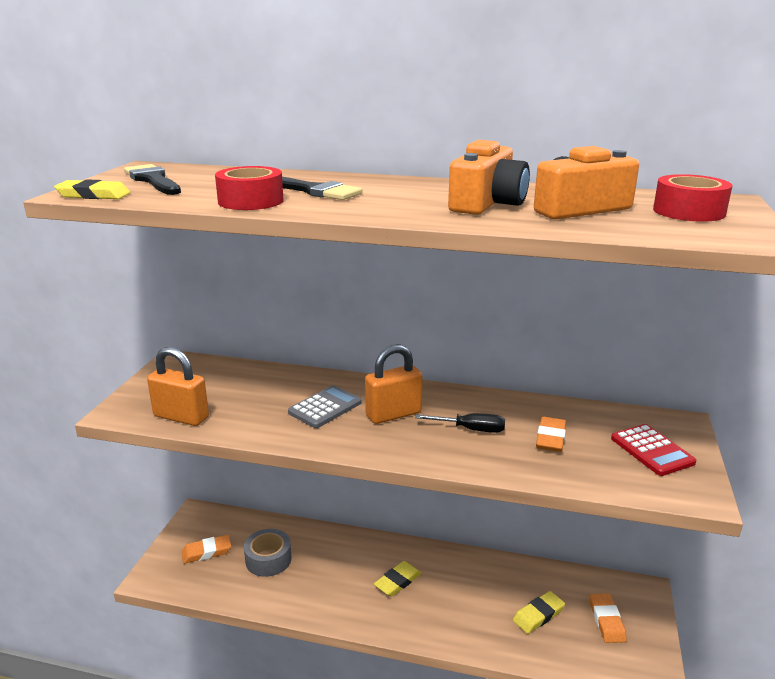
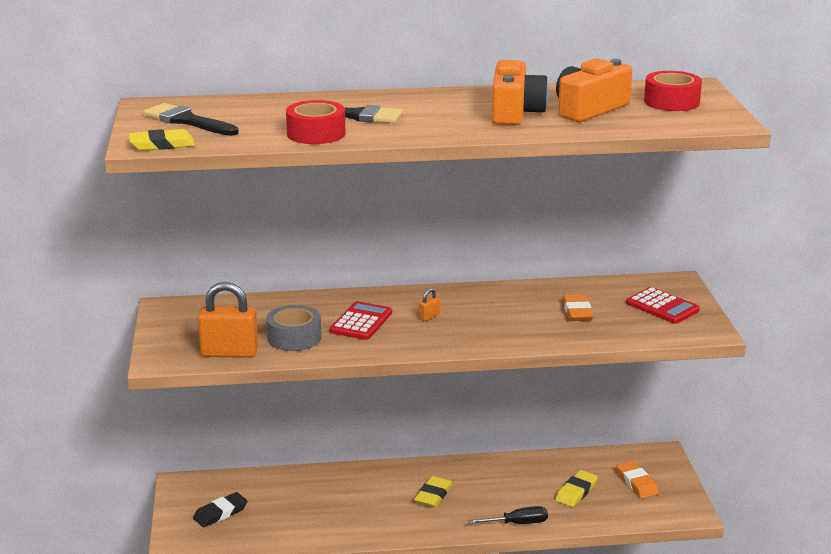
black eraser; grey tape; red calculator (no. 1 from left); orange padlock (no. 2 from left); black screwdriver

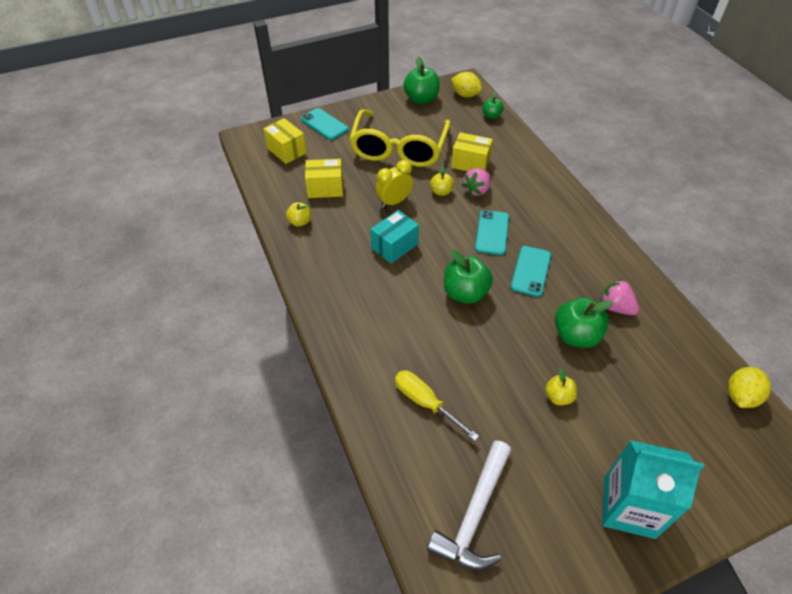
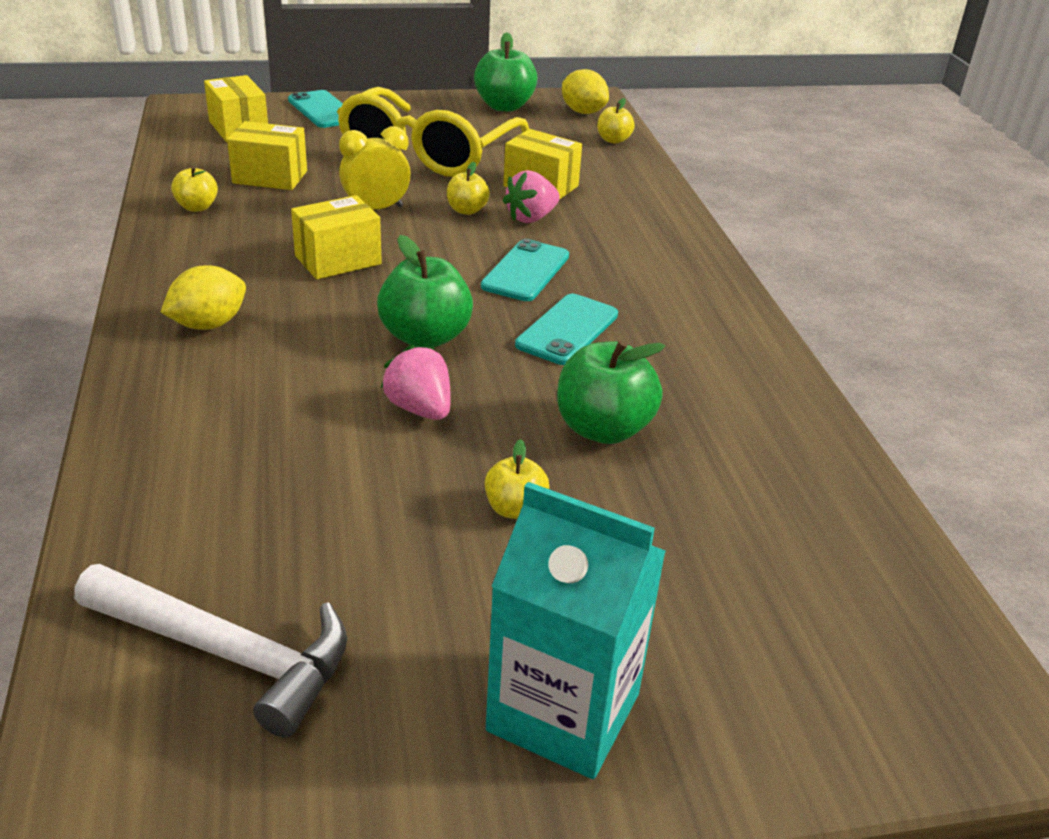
yellow box (no. 3 from left); yellow screwdriver; white hammer; yellow apple (no. 4 from left); pink strawberry (no. 1 from left); yellow lemon (no. 1 from left)

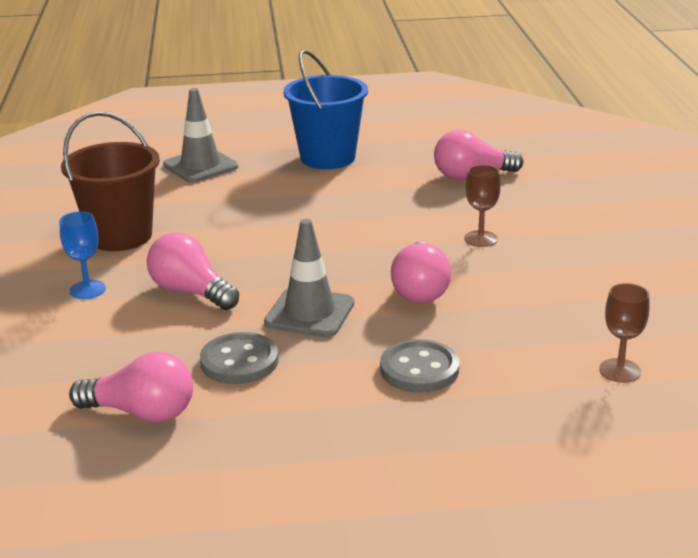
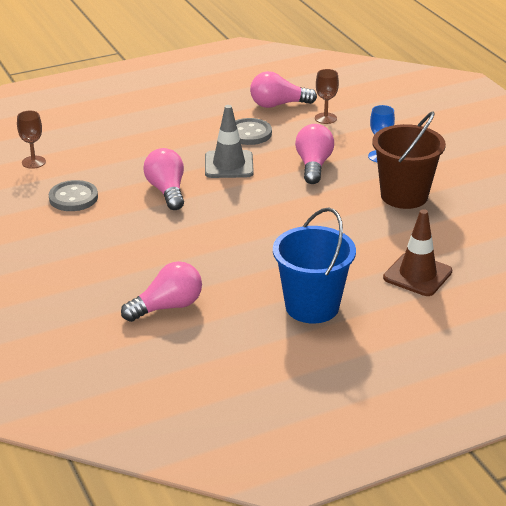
pink light bulb (no. 4 from left); brown traffic cone; grey button (no. 1 from left); brown goblet (no. 2 from left)

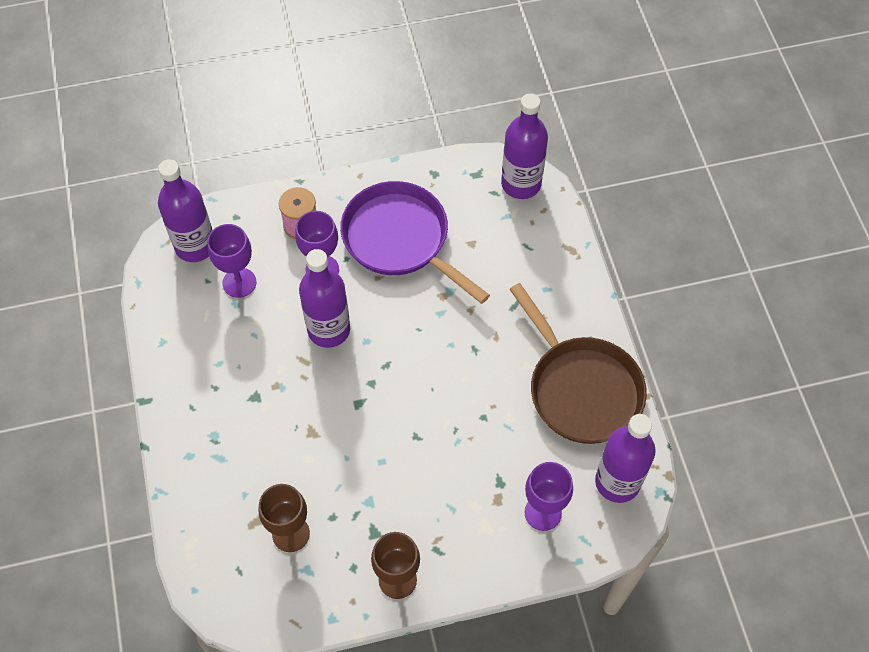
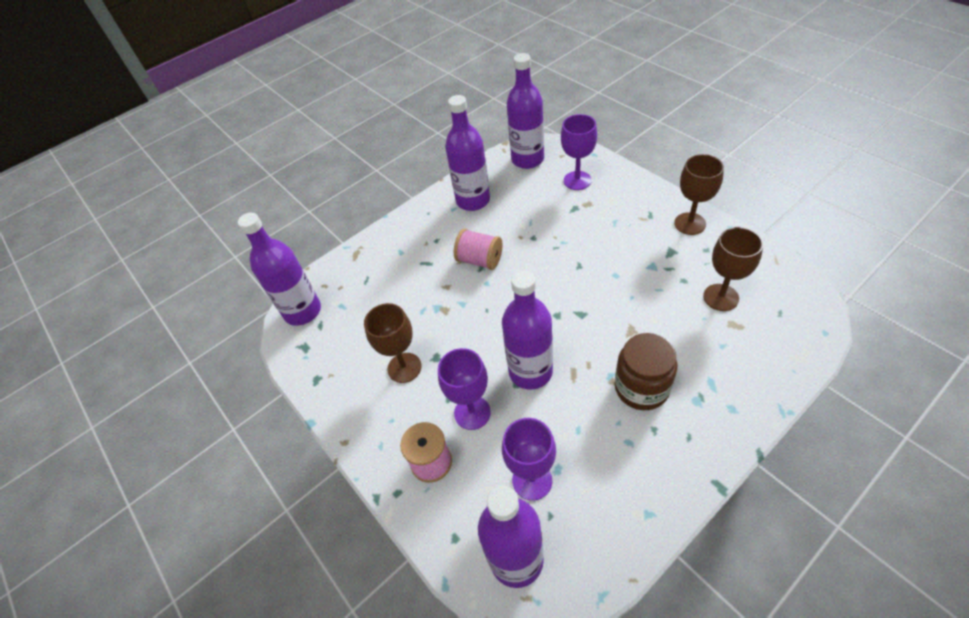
brown goblet (no. 1 from left); purple bottle (no. 2 from left); pink spool (no. 2 from left); brown jar

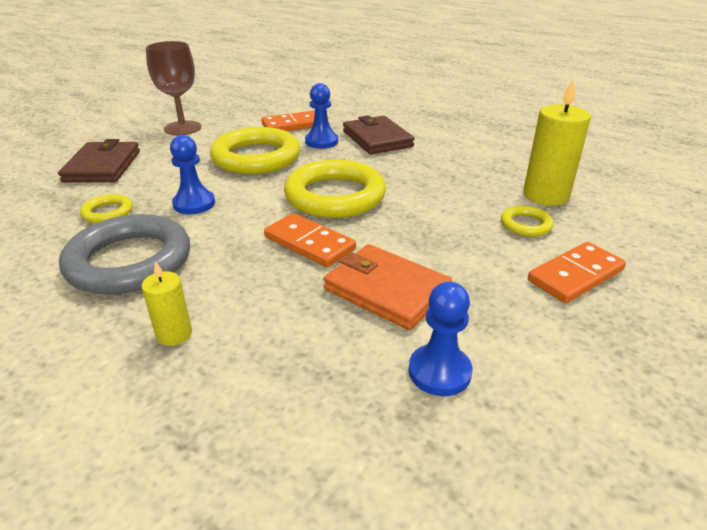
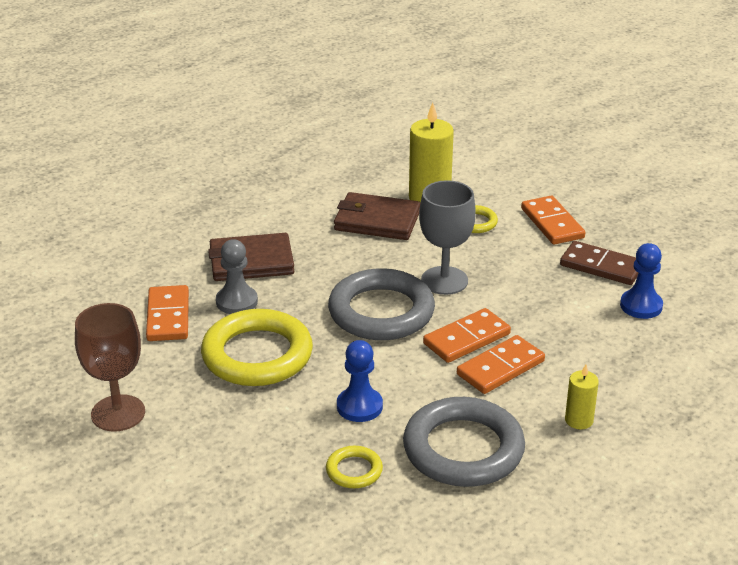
brown wallet (no. 2 from left); grey ring (no. 1 from left); grey pawn; orange wallet; grey goblet; orange domino (no. 3 from left); brown domino

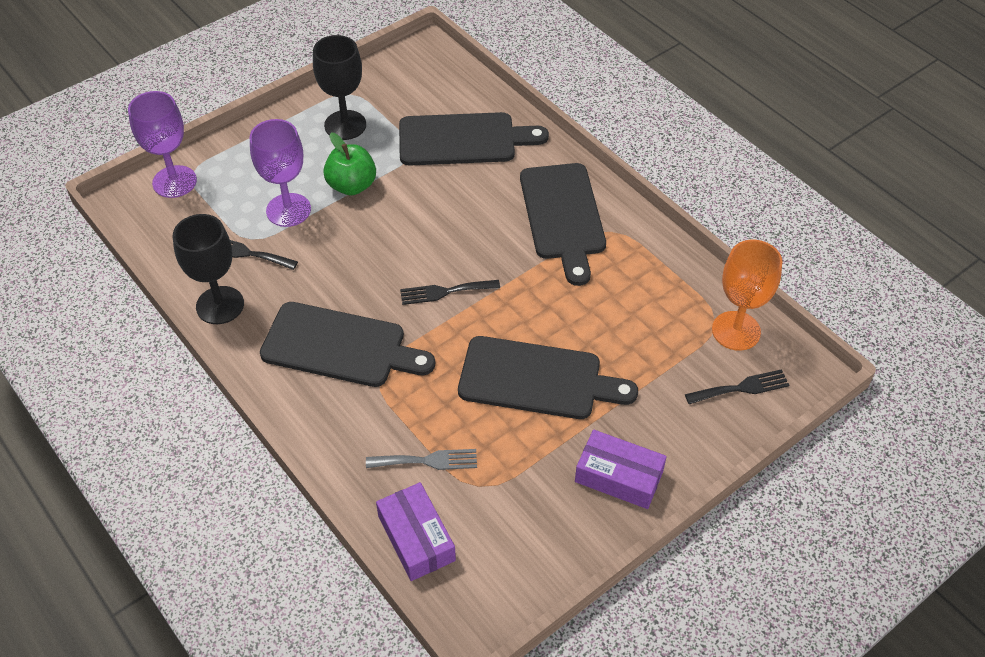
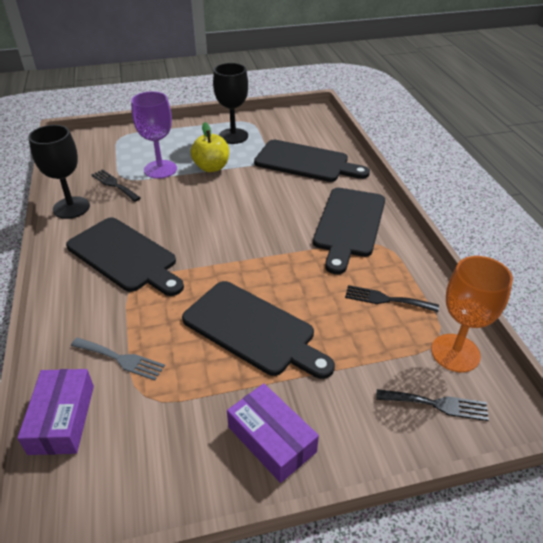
purple goblet (no. 1 from left in the first image); yellow apple; black fork (no. 2 from left)

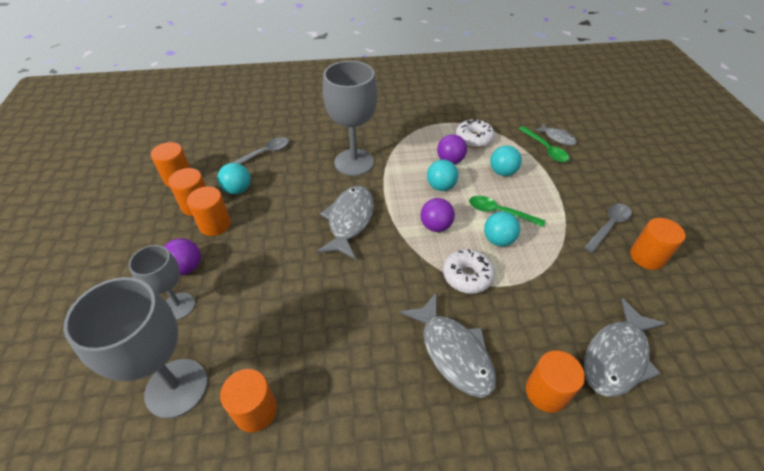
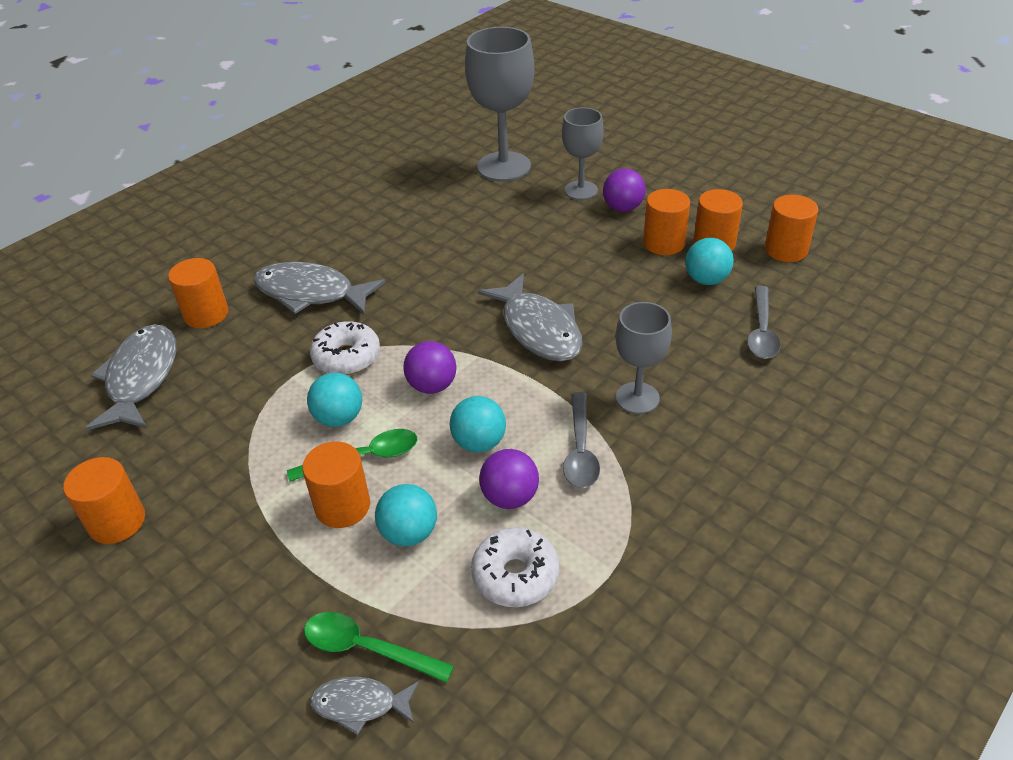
orange cylinder (no. 3 from left); grey goblet (no. 3 from left); grey spoon (no. 1 from left)

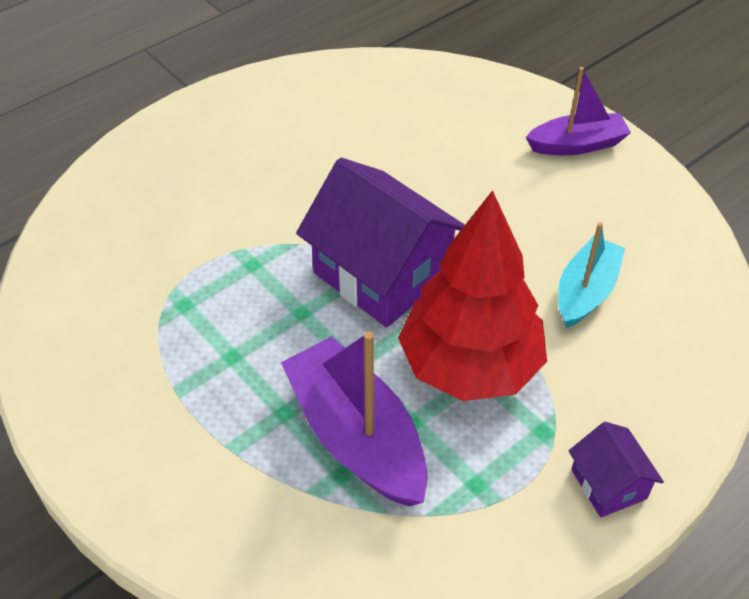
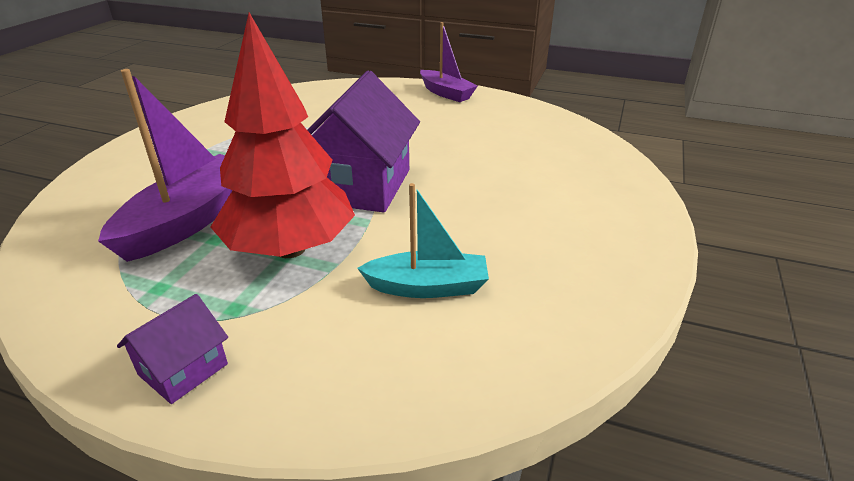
purple boat (no. 2 from left)

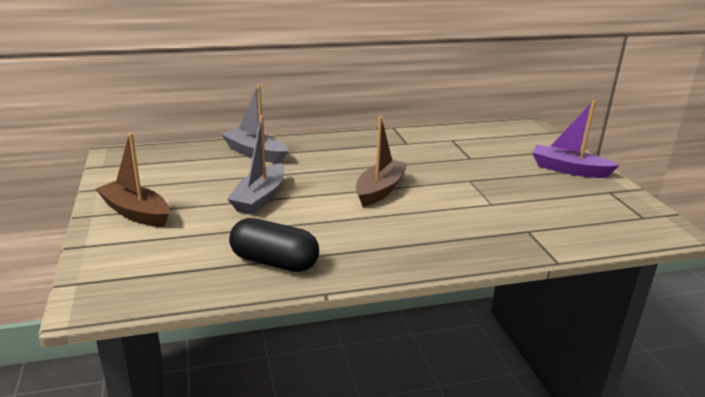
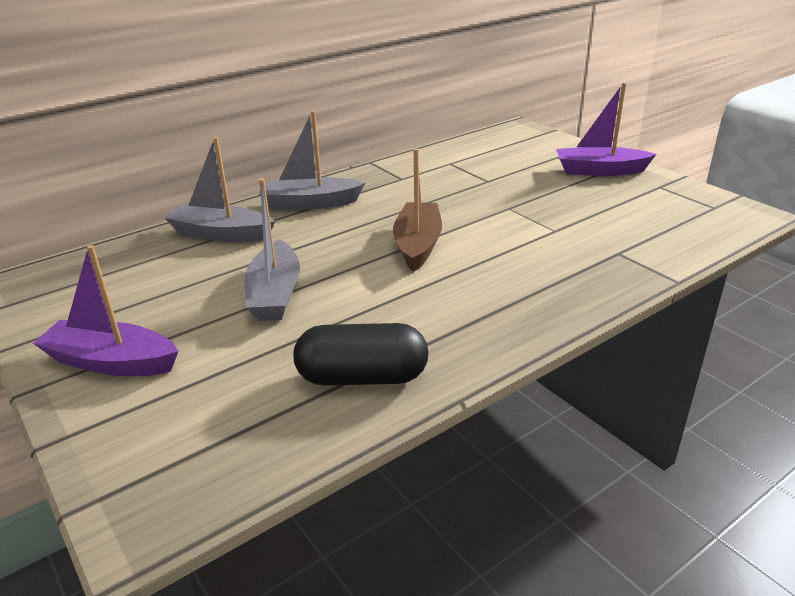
purple boat (no. 1 from left); grey boat (no. 3 from left)

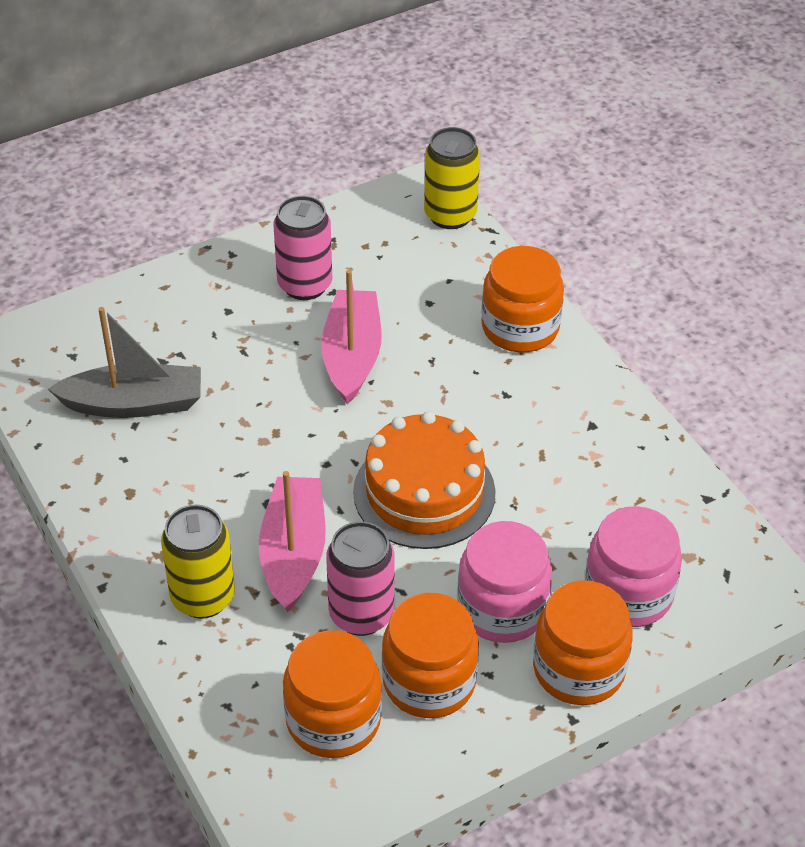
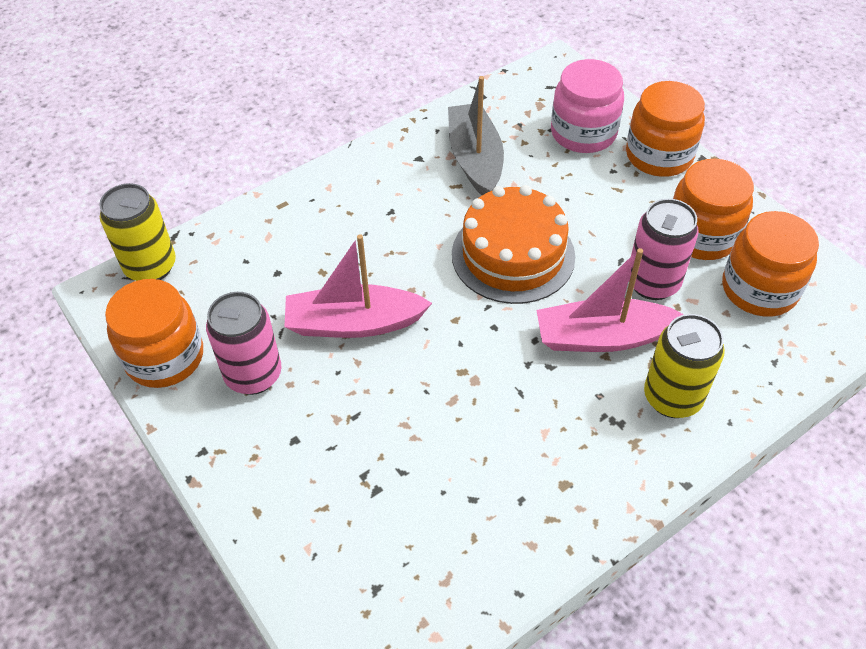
grey boat; pink jar (no. 1 from left in the first image); orange jar (no. 1 from left)

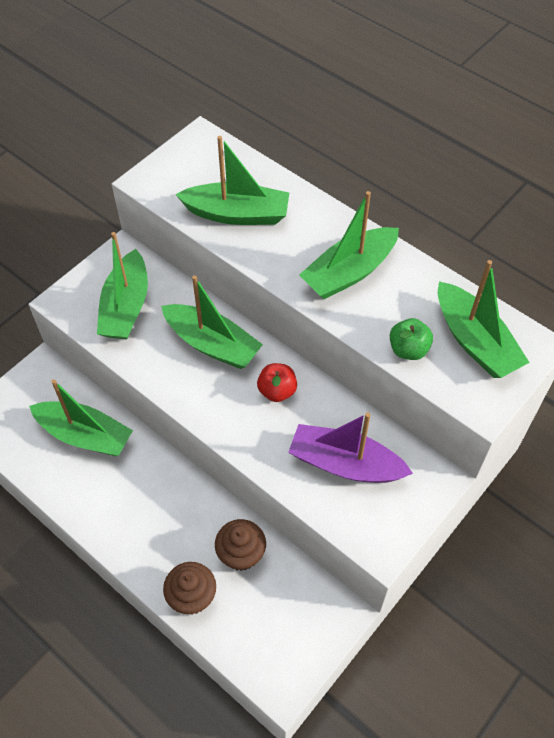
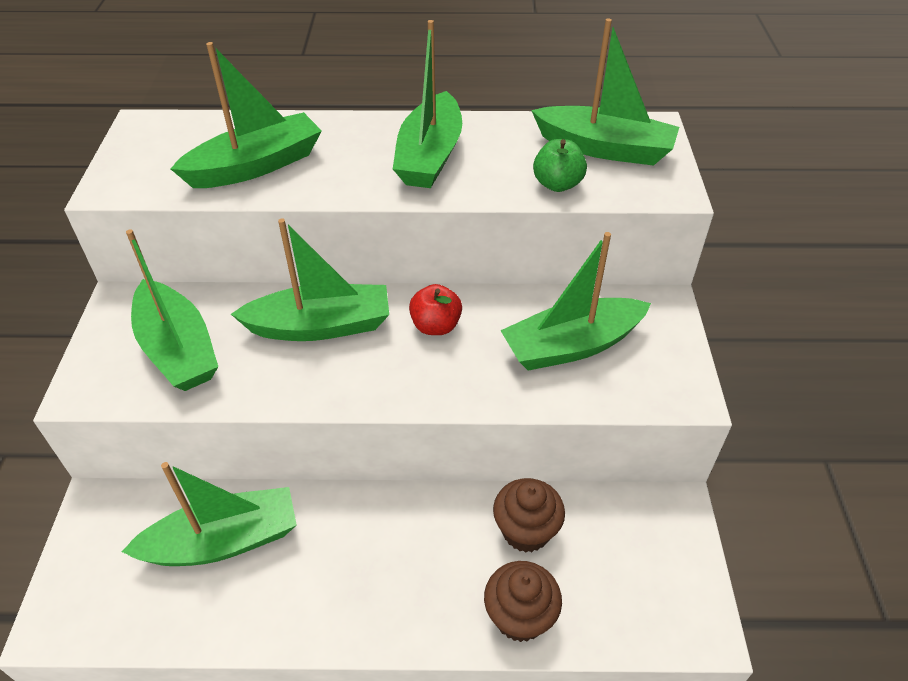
green boat (no. 6 from left)

